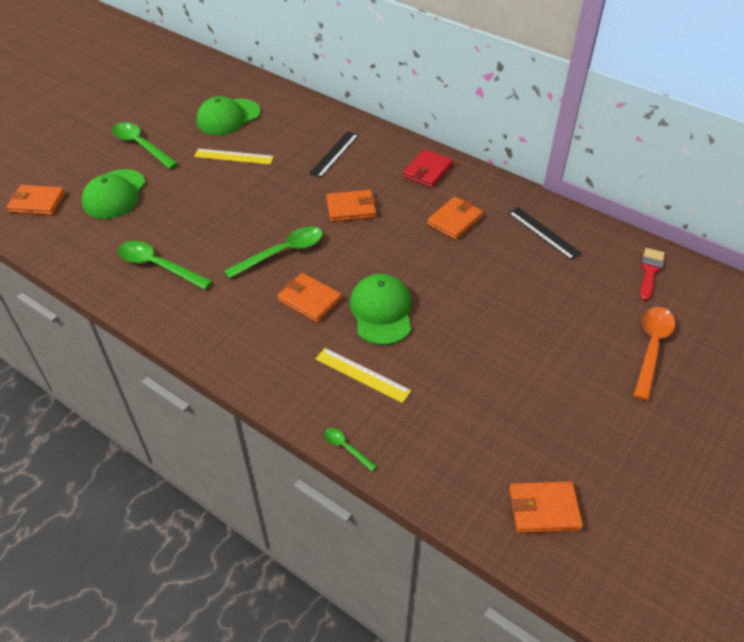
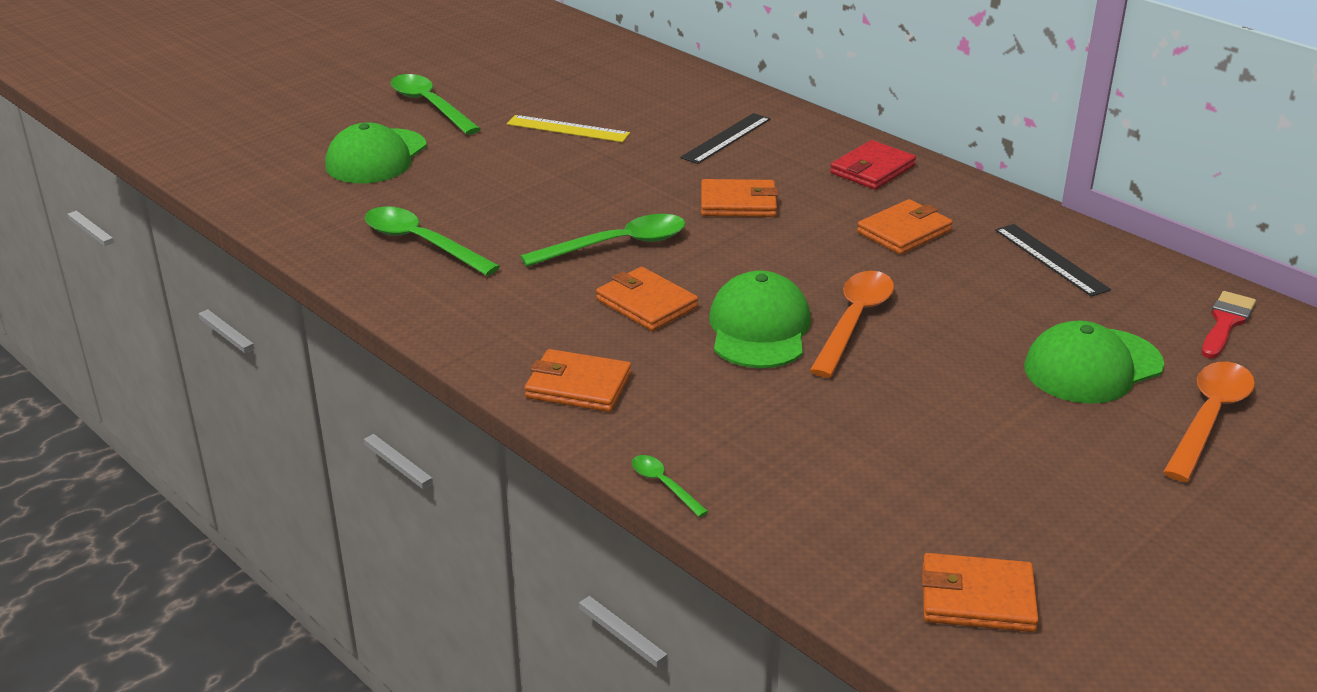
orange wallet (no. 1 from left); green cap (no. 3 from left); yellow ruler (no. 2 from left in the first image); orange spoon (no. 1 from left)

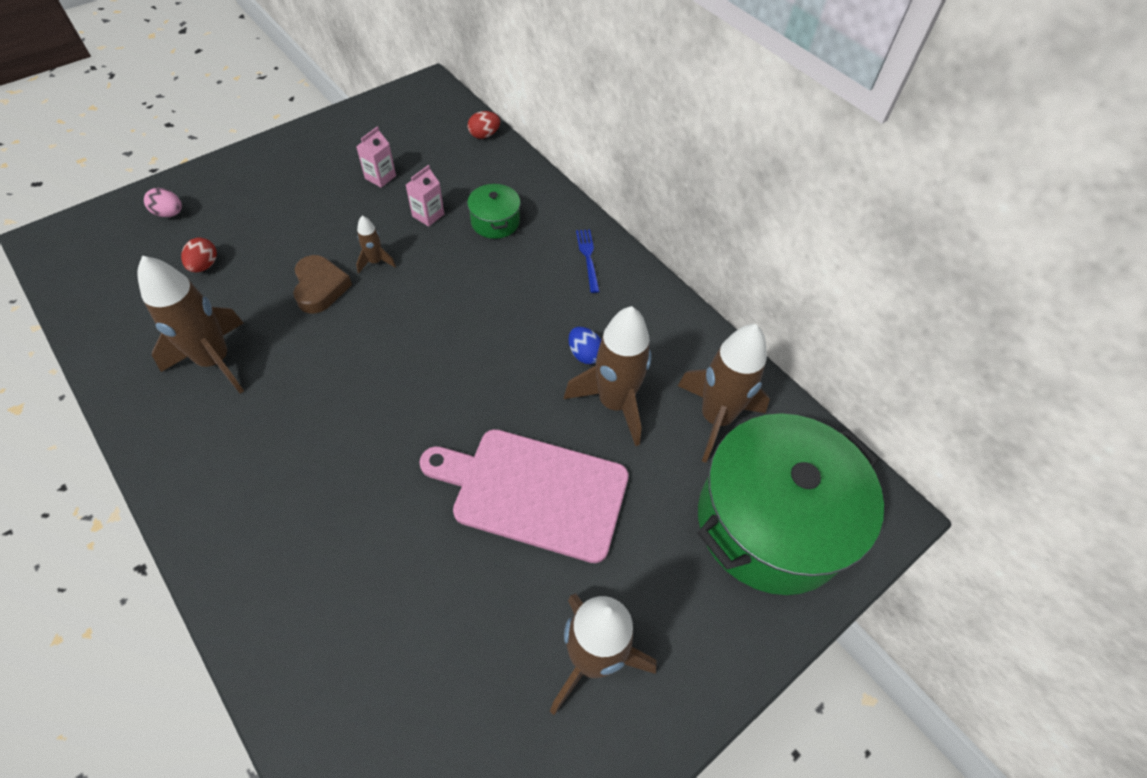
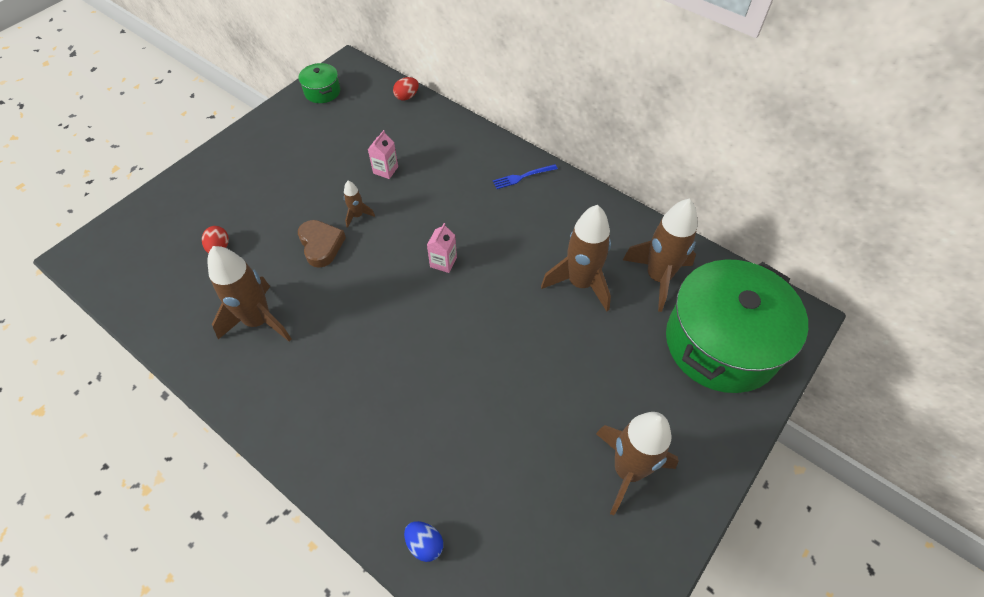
pink egg; pink carton (no. 2 from left); pink cutting board; green pot (no. 1 from left); blue egg; blue fork

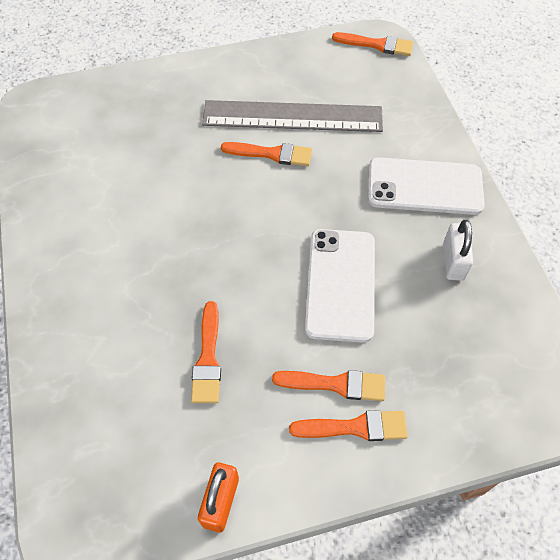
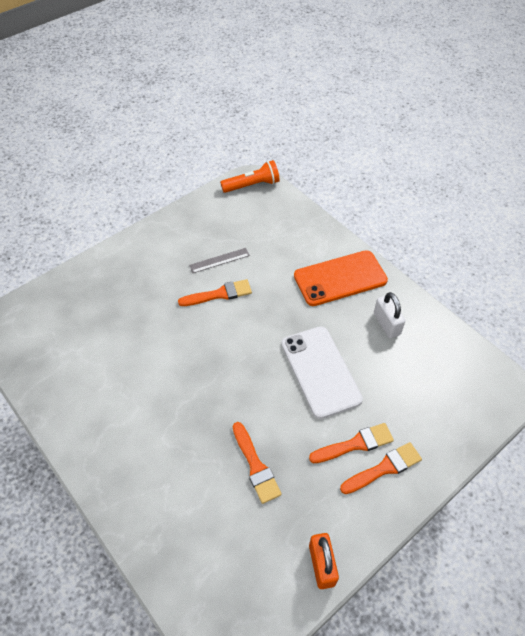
grey ruler; orange flashlight; orange phone

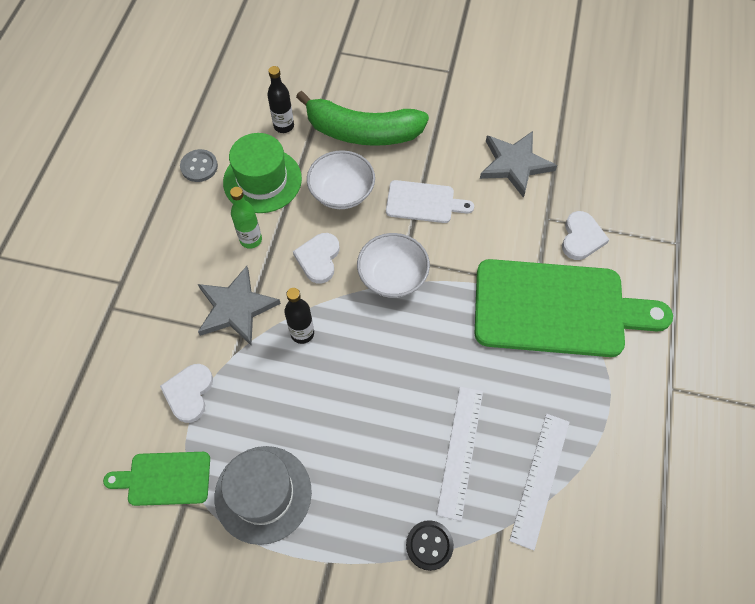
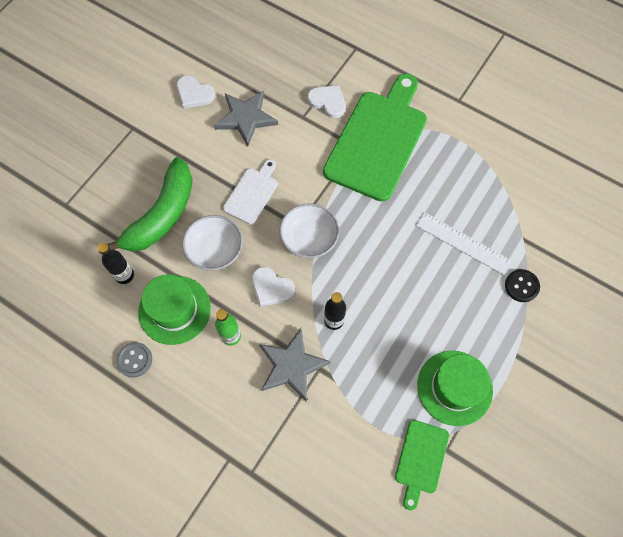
white heart (no. 1 from left); green hat (no. 2 from left); white ruler (no. 2 from left in the first image)

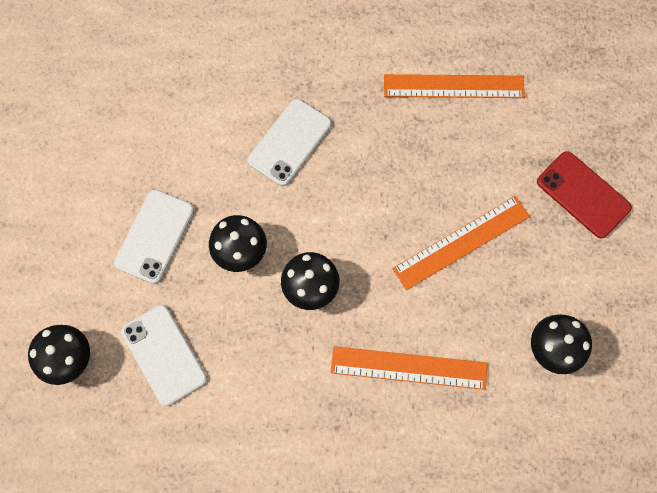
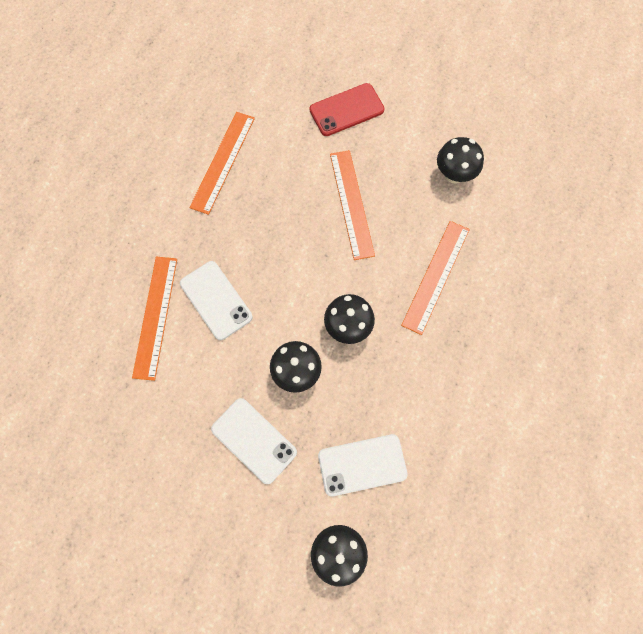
orange ruler (no. 1 from left)

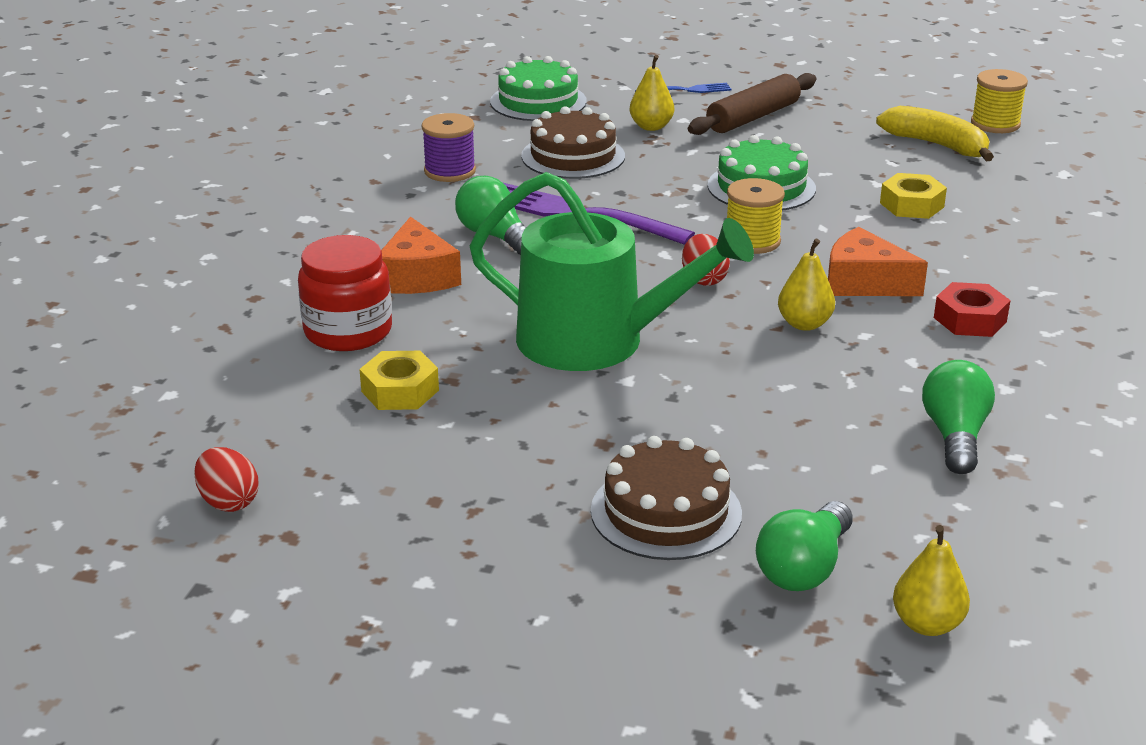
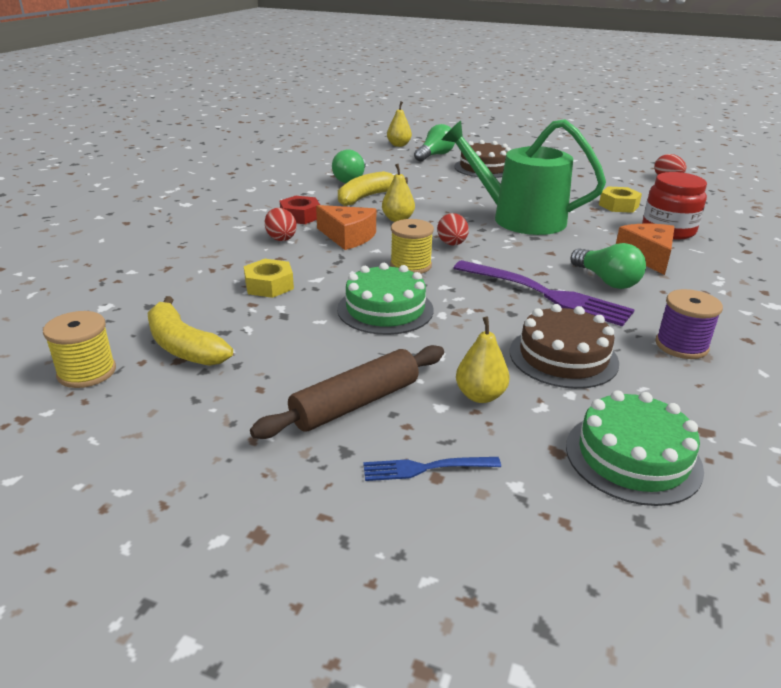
red egg (no. 1 from left); yellow banana (no. 2 from left)

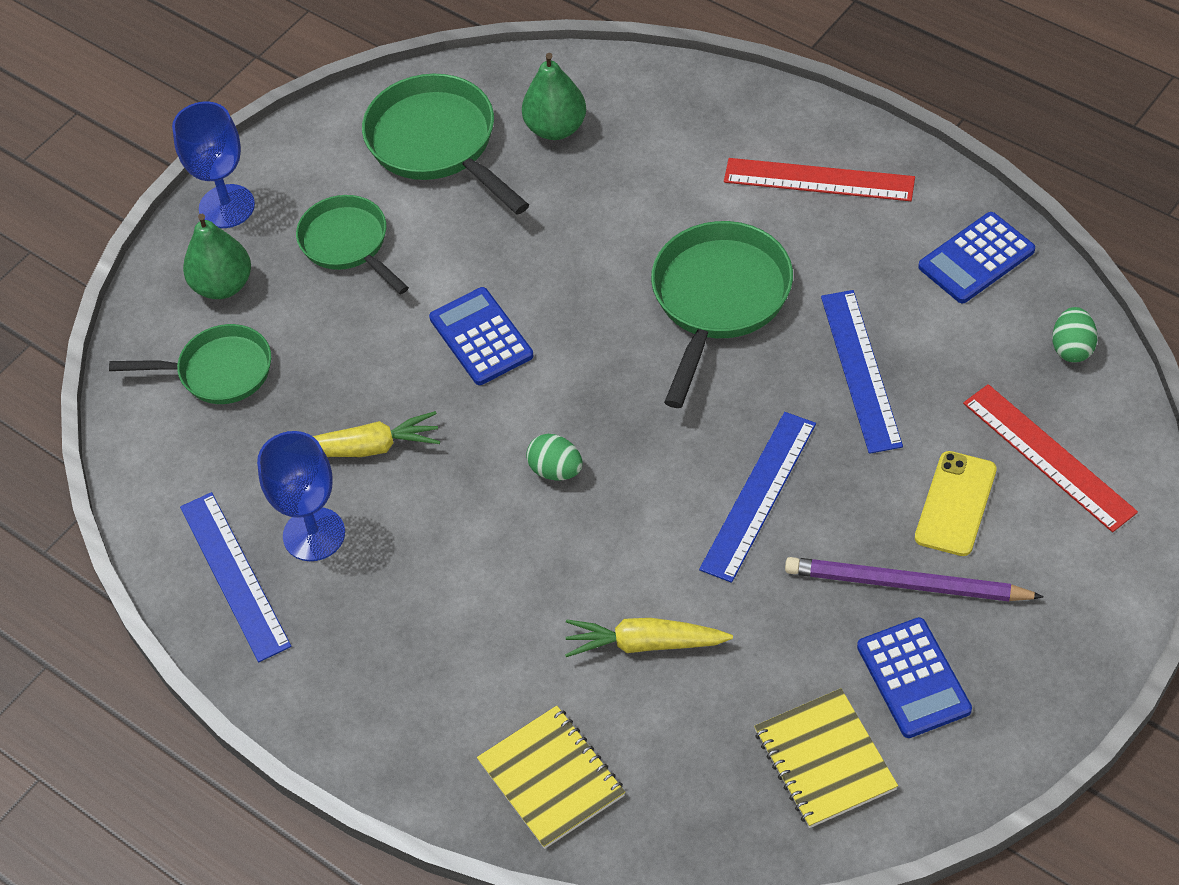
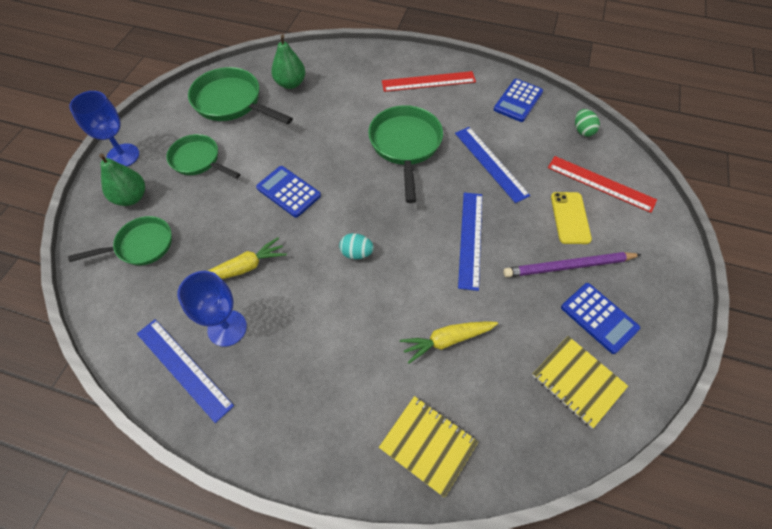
turquoise egg

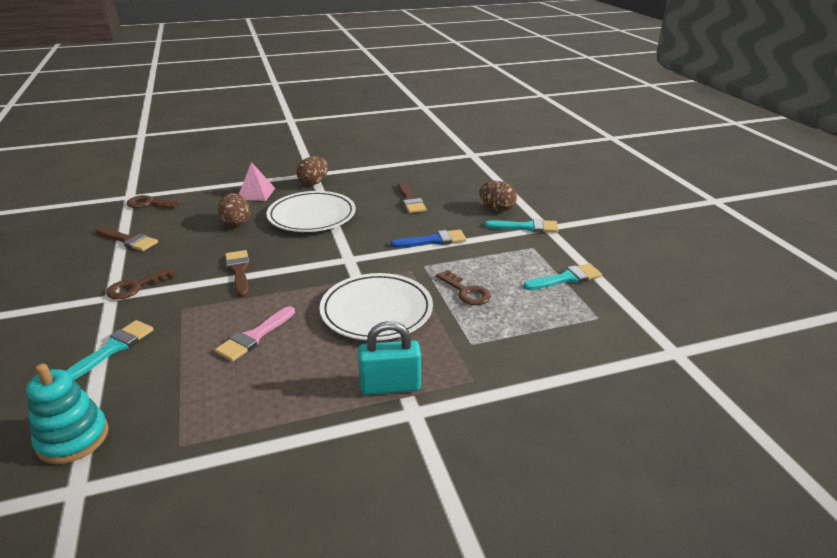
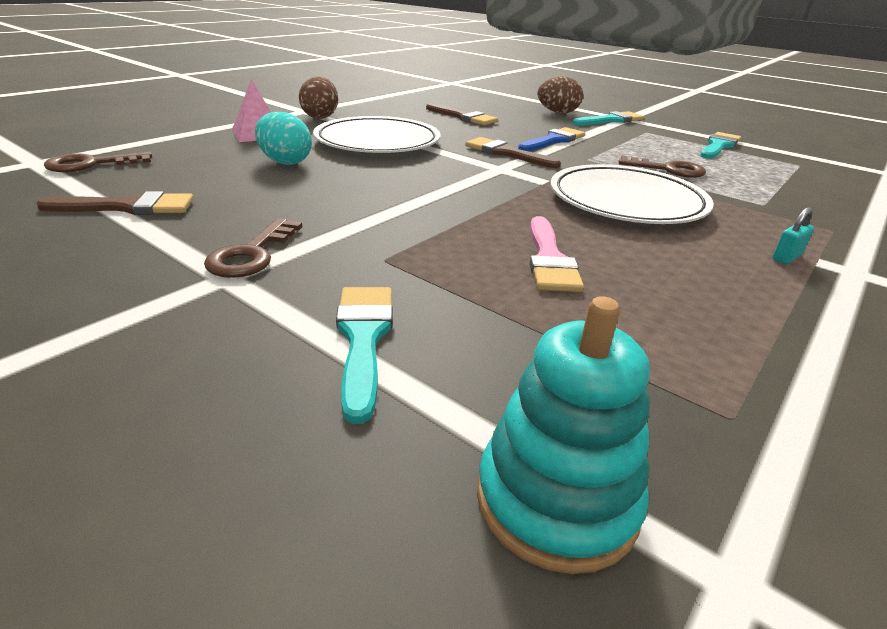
turquoise egg; brown brush (no. 3 from left); turquoise padlock

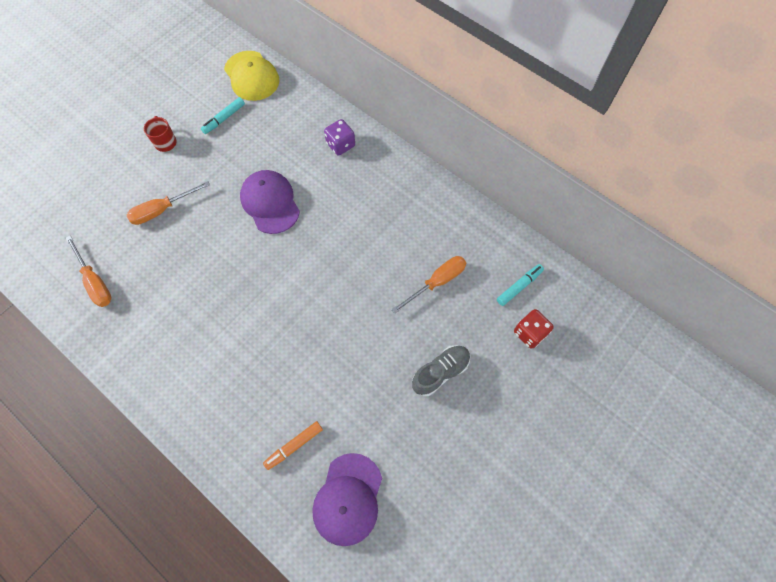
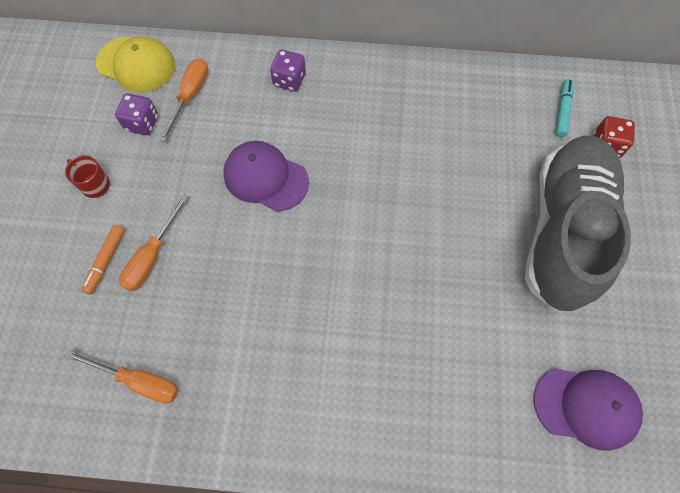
purple dice (no. 1 from left); orange marker; purple cap (no. 2 from left); orange screwdriver (no. 3 from left); grey shoe

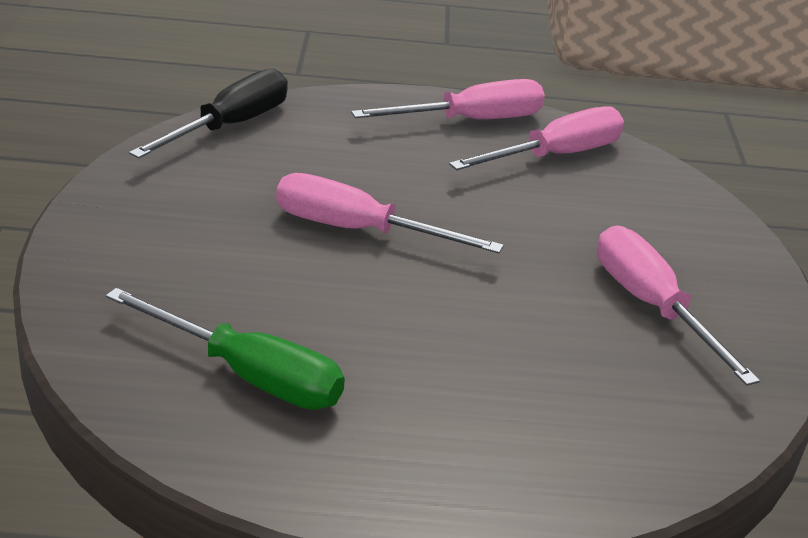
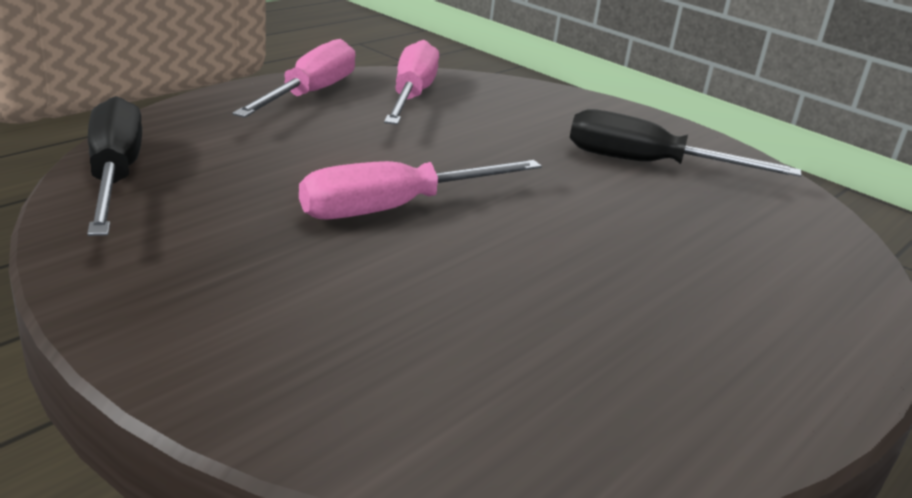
green screwdriver; black screwdriver (no. 2 from left)

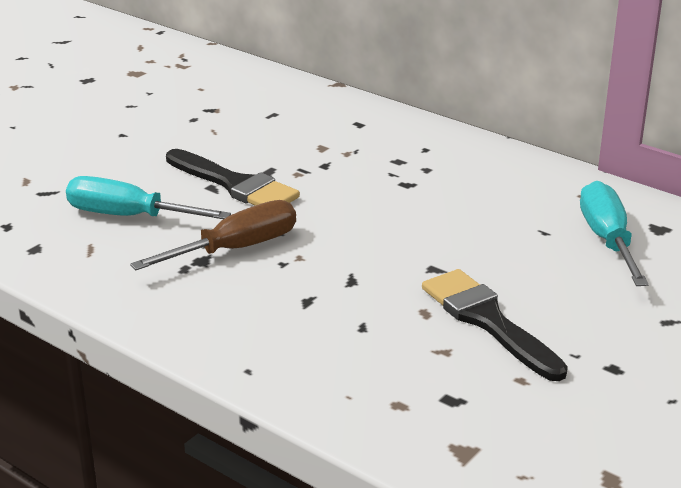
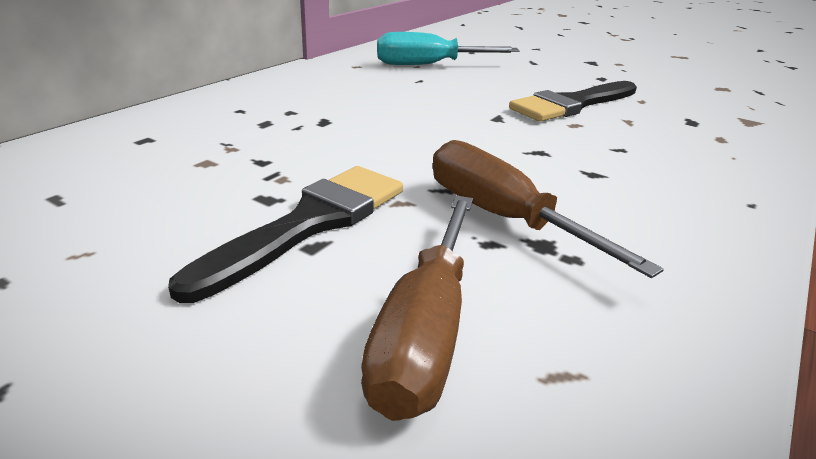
brown screwdriver (no. 1 from left)

